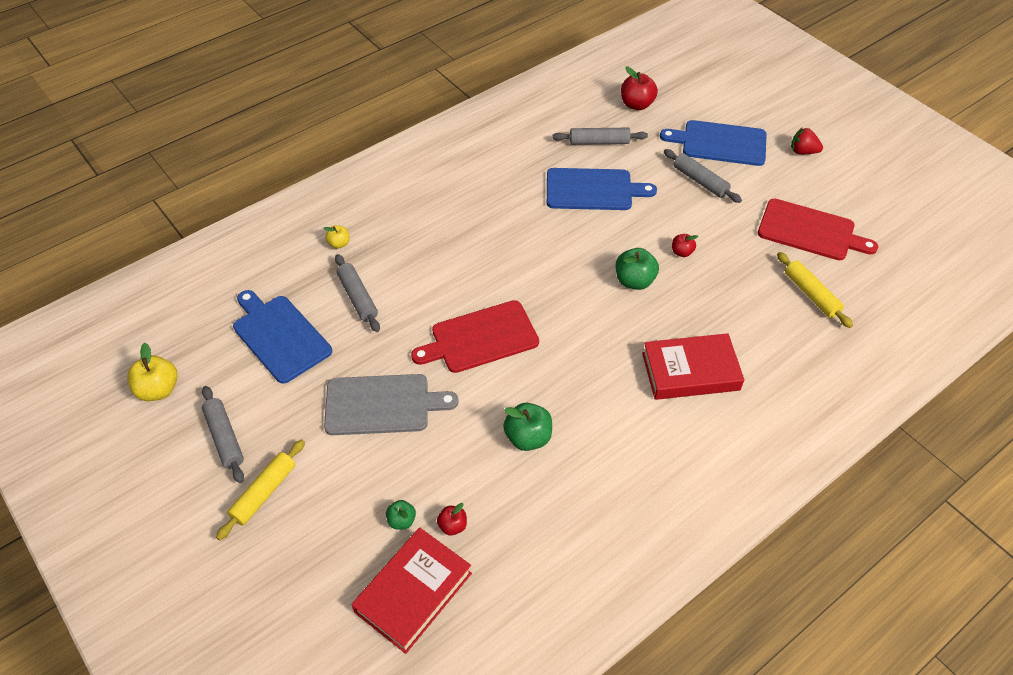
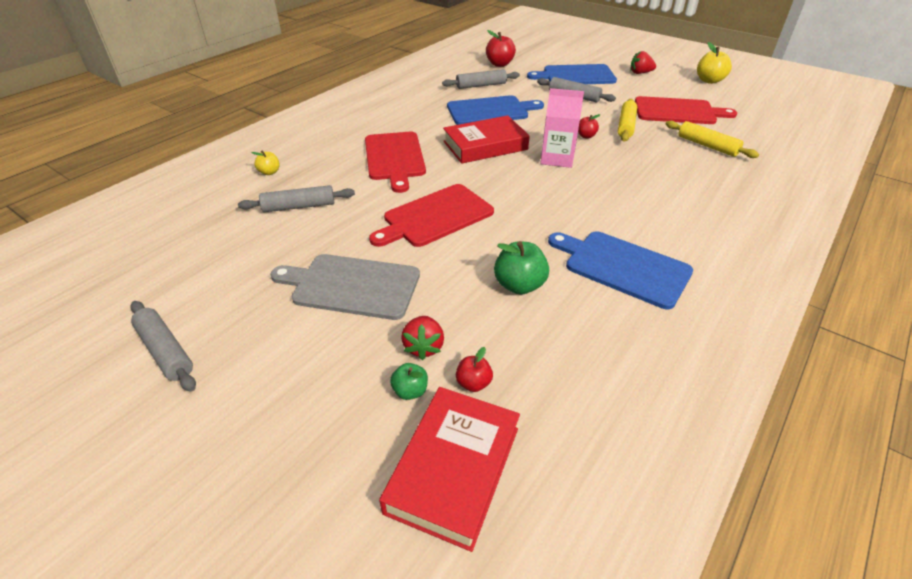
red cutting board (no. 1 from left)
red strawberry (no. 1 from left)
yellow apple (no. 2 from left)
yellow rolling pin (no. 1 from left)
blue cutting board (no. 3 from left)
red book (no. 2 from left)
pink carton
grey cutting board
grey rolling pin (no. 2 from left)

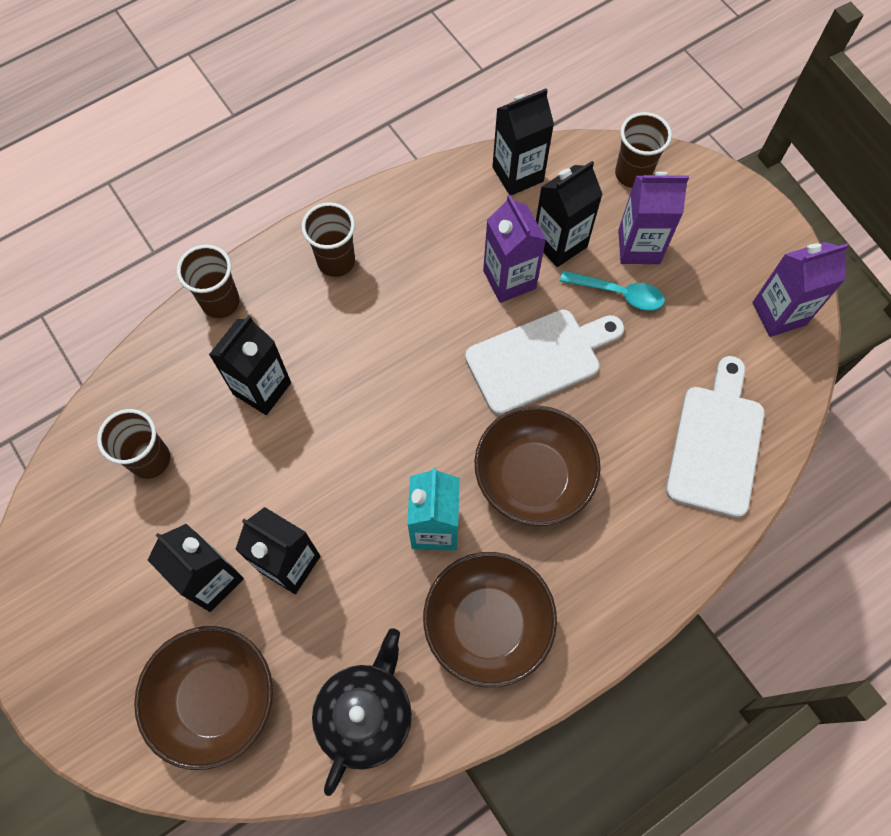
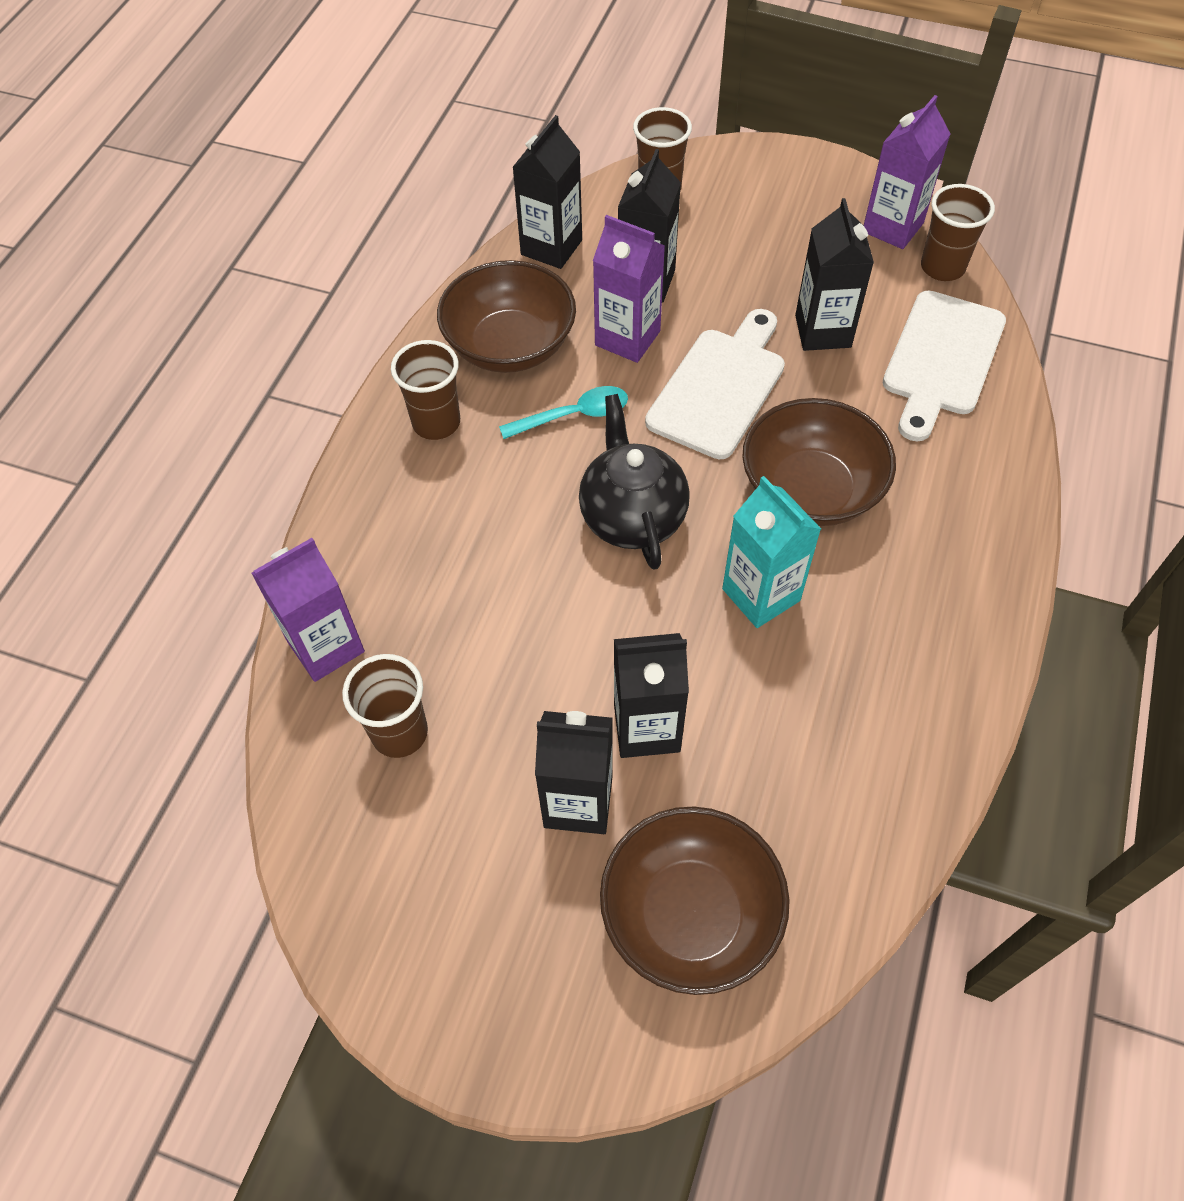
brown cup (no. 4 from left)
black carton (no. 5 from left)
black teapot
brown bowl (no. 1 from left)
turquoise spoon
purple carton (no. 1 from left)
white cutting board (no. 2 from left)

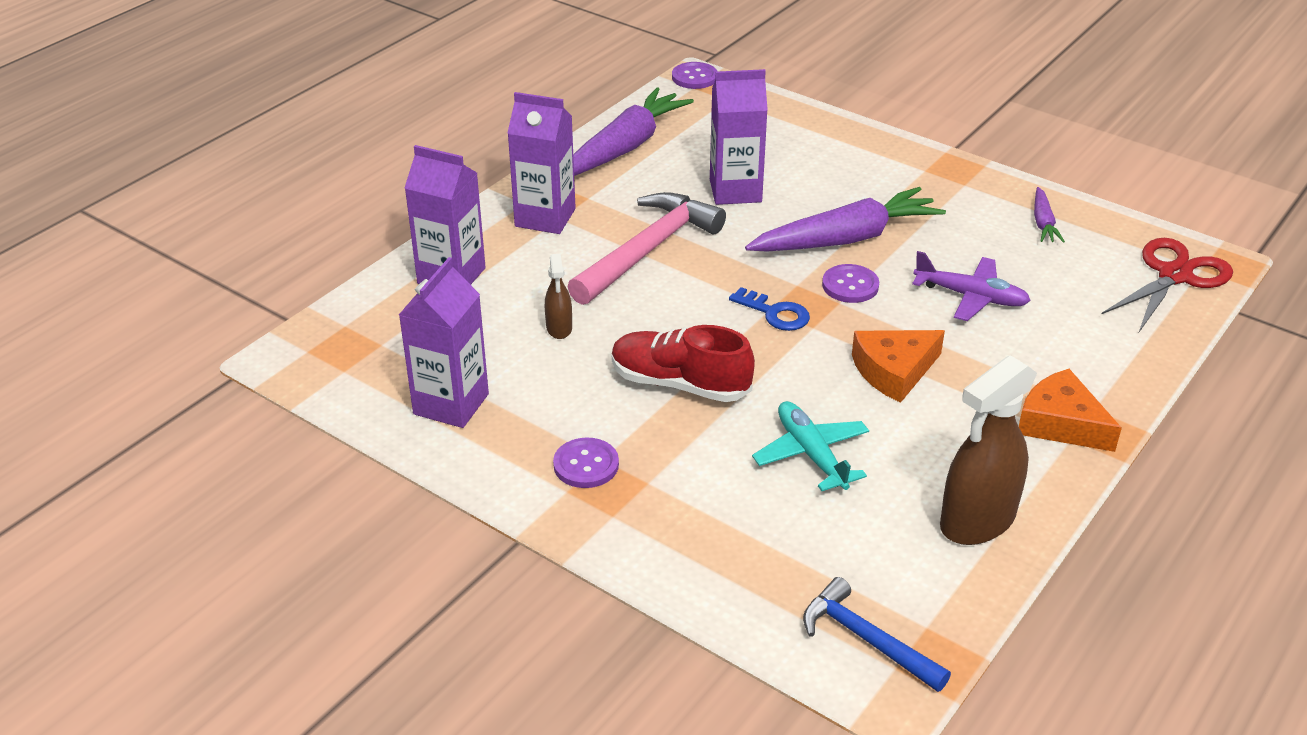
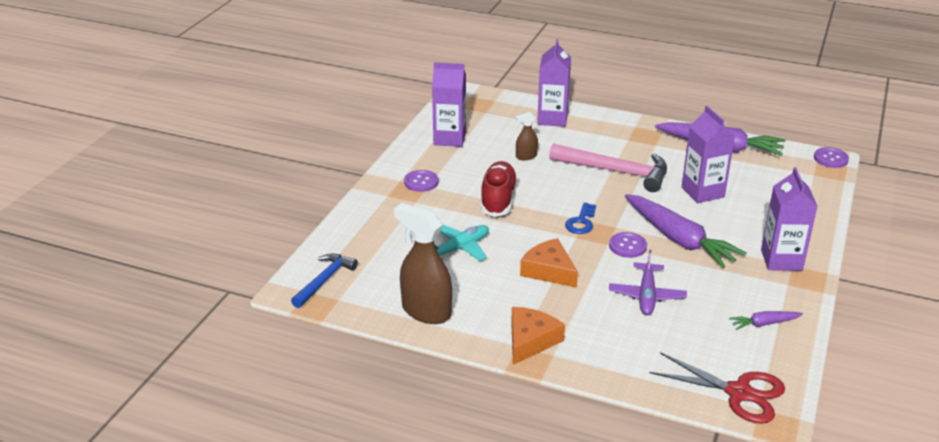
purple carton (no. 4 from left)

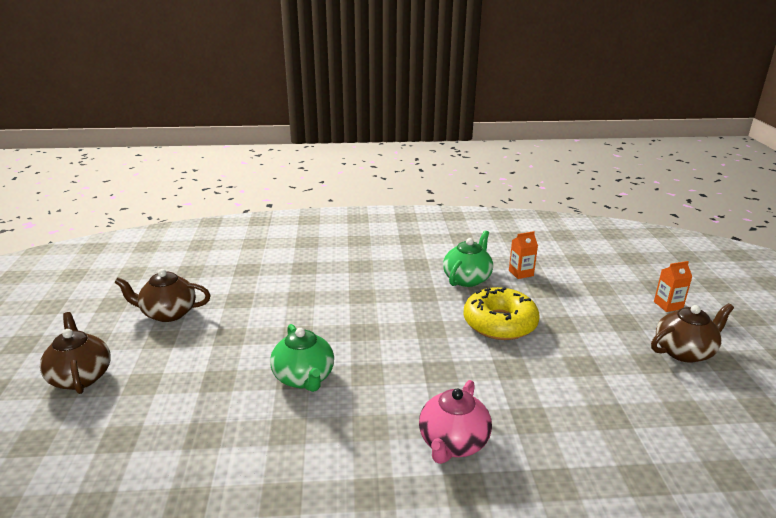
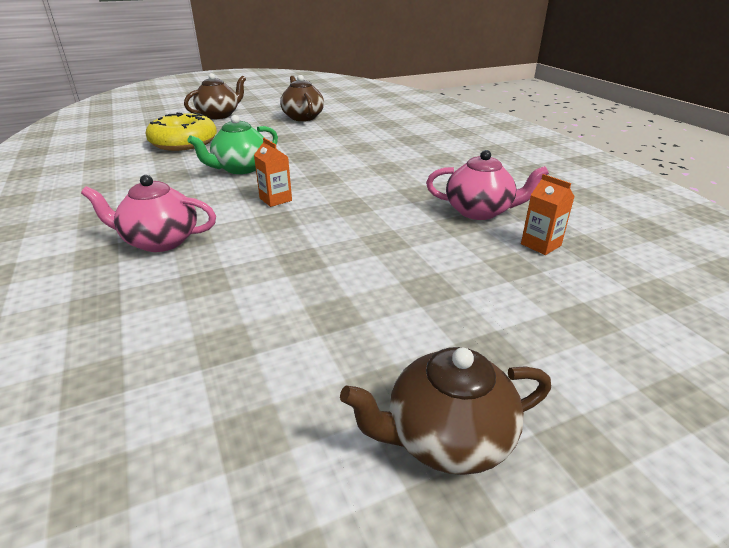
yellow donut
orange carton (no. 1 from left)
pink teapot (no. 2 from left)
brown teapot (no. 3 from left)

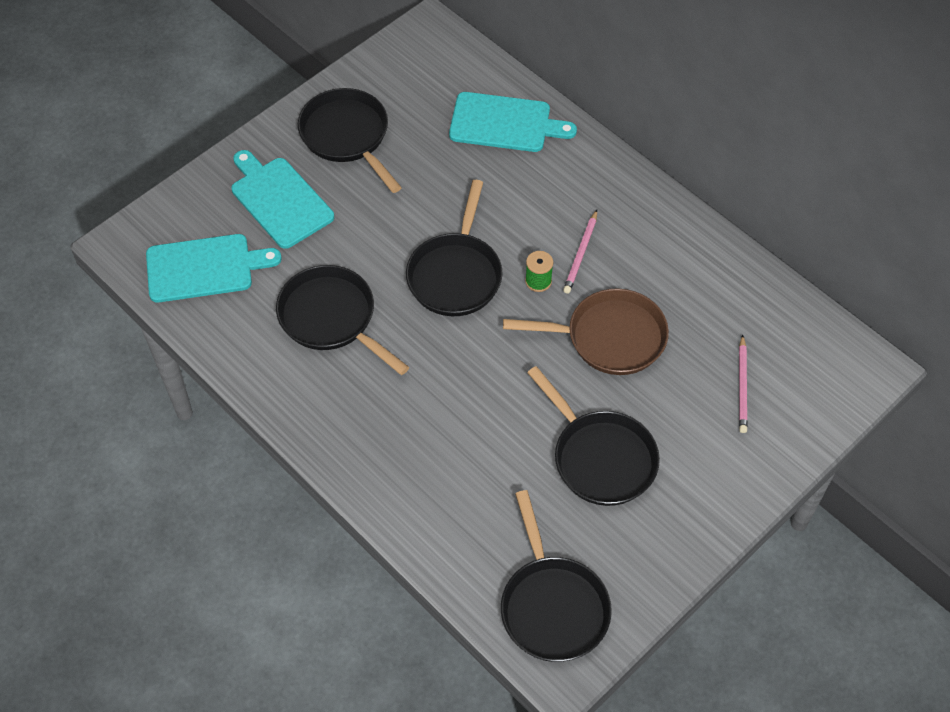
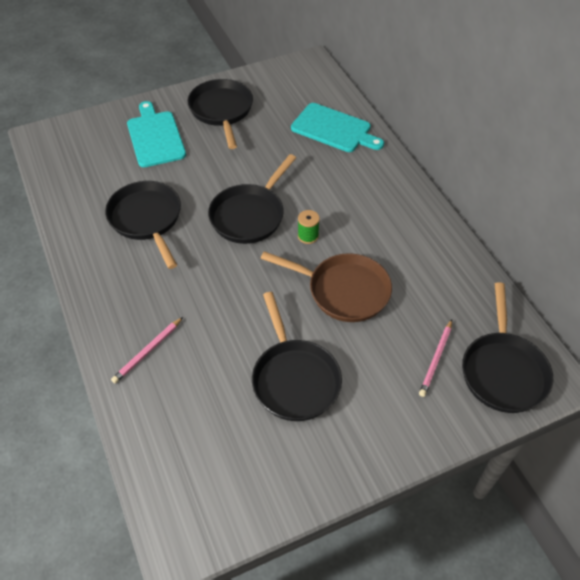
turquoise cutting board (no. 1 from left in the first image)
black pan (no. 5 from left)
pink pencil (no. 1 from left)

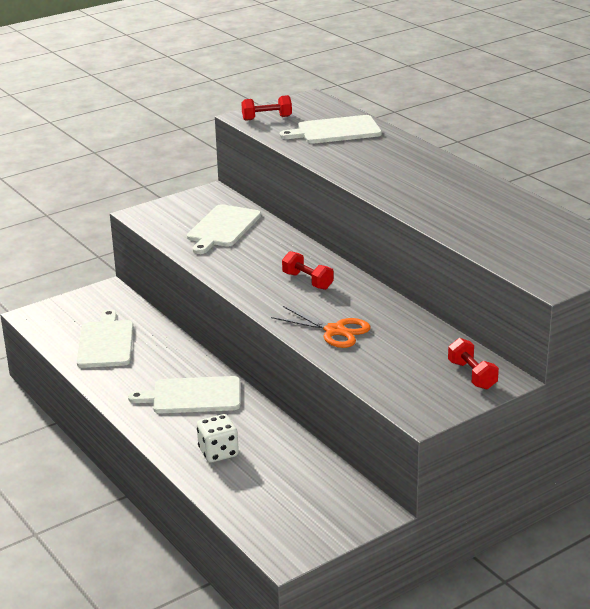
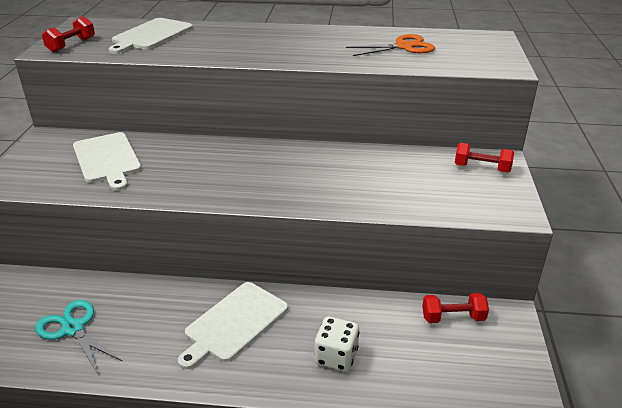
orange scissors
red dumbbell (no. 2 from left)
turquoise scissors

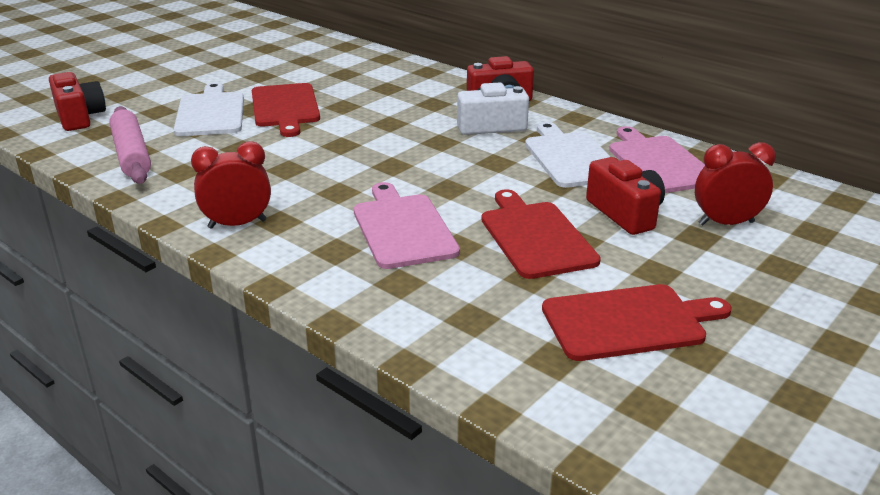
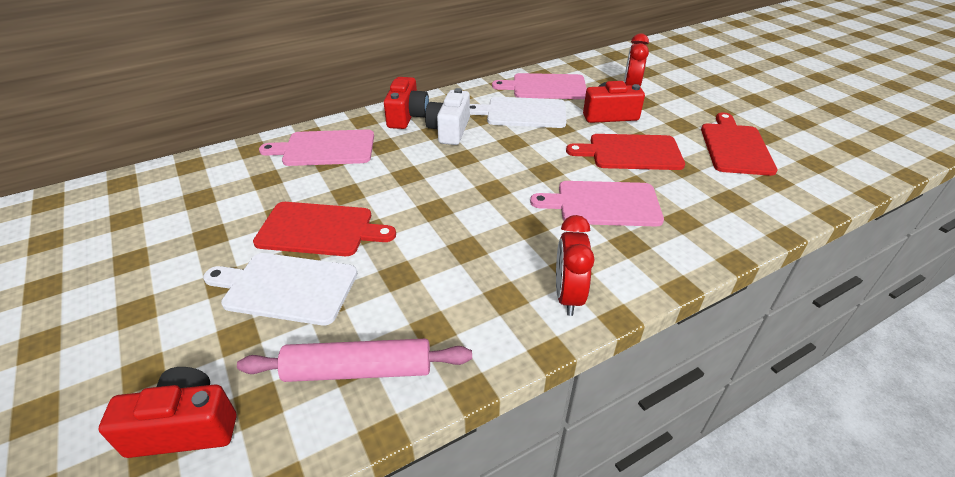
pink cutting board (no. 1 from left)

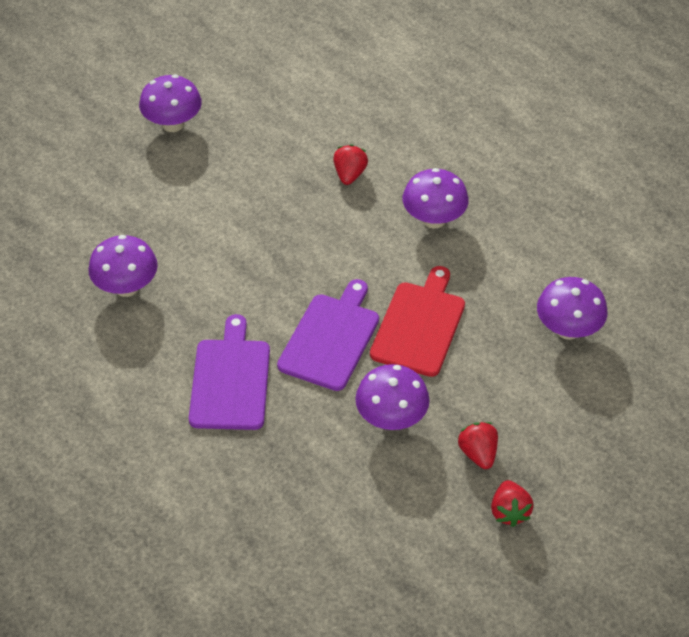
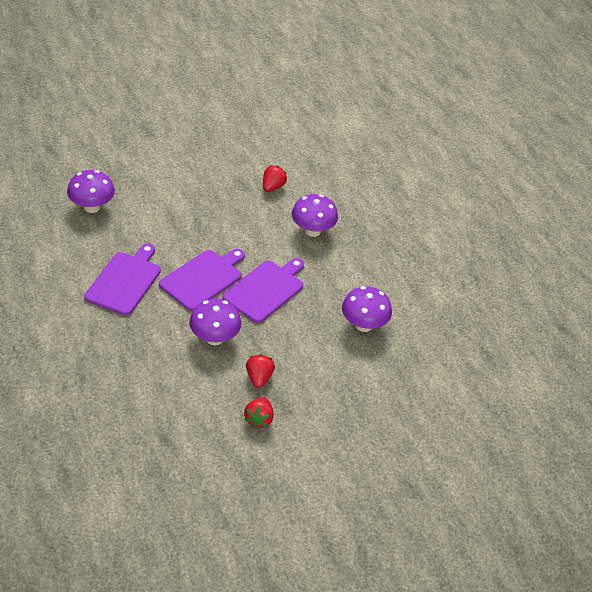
purple mushroom (no. 2 from left in the first image)
purple cutting board (no. 3 from left)

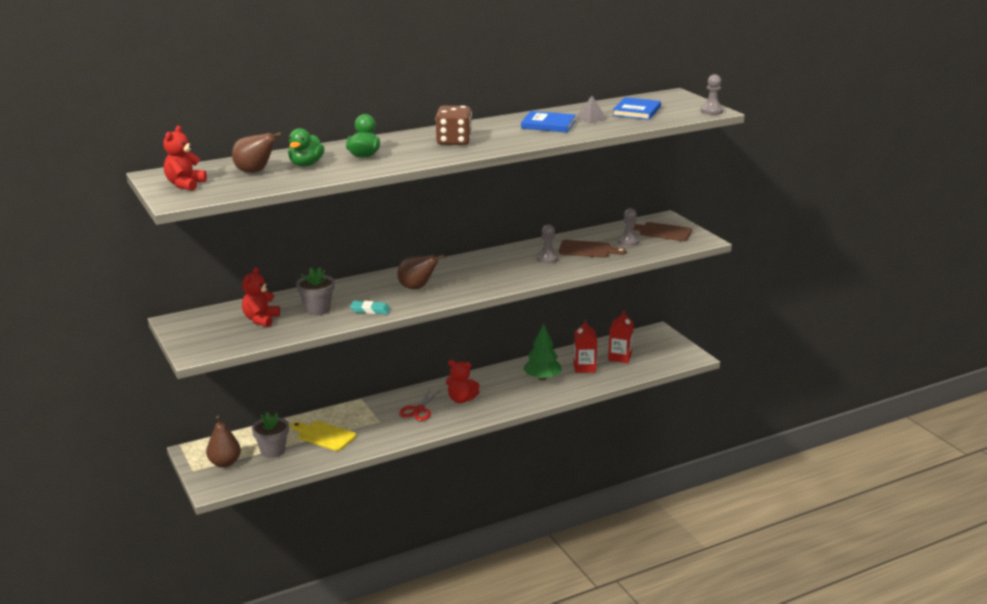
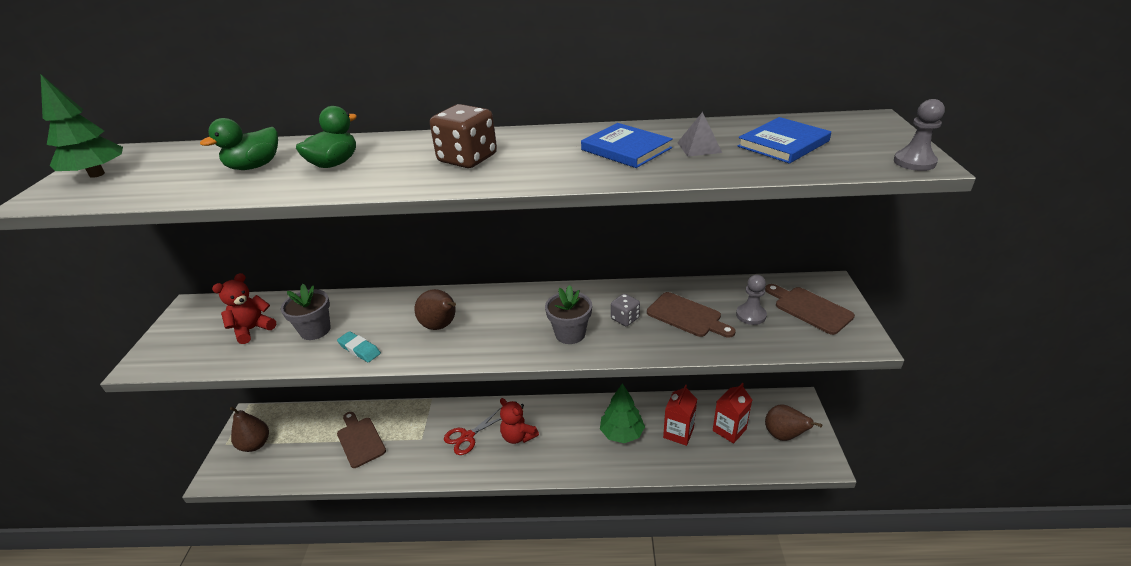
brown pear (no. 3 from left)
grey flower pot (no. 2 from left)
green tree (no. 1 from left)
grey dice
brown cutting board (no. 1 from left)

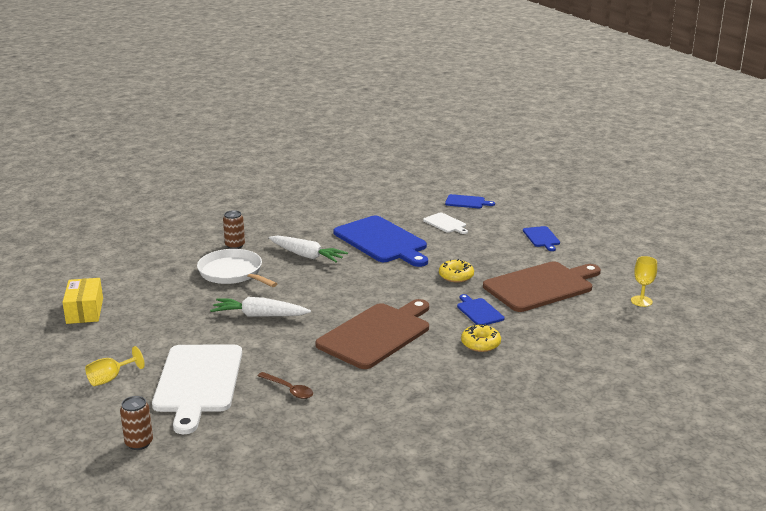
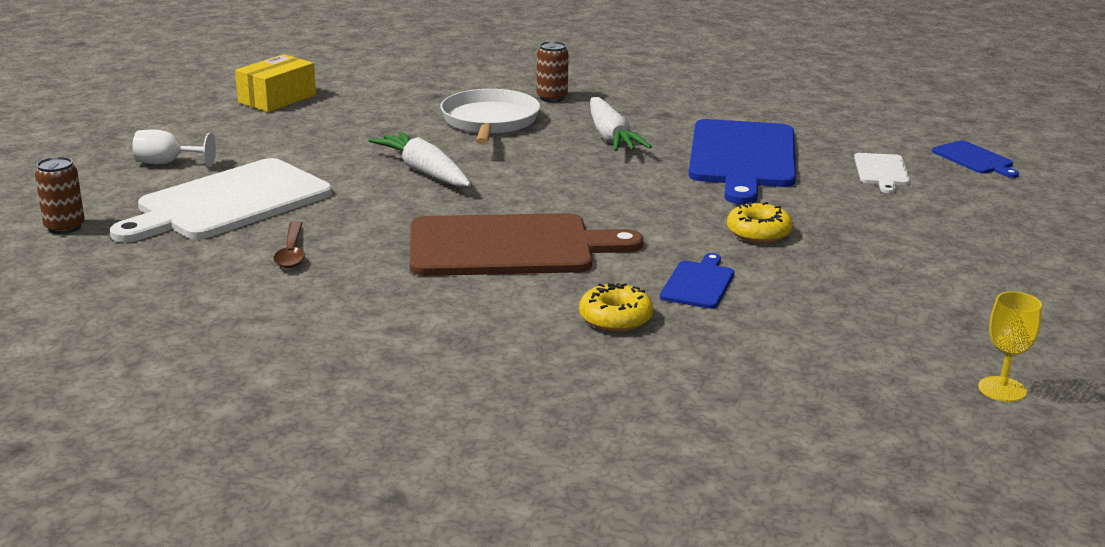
brown cutting board (no. 2 from left in the first image)
blue cutting board (no. 4 from left in the first image)
white goblet

